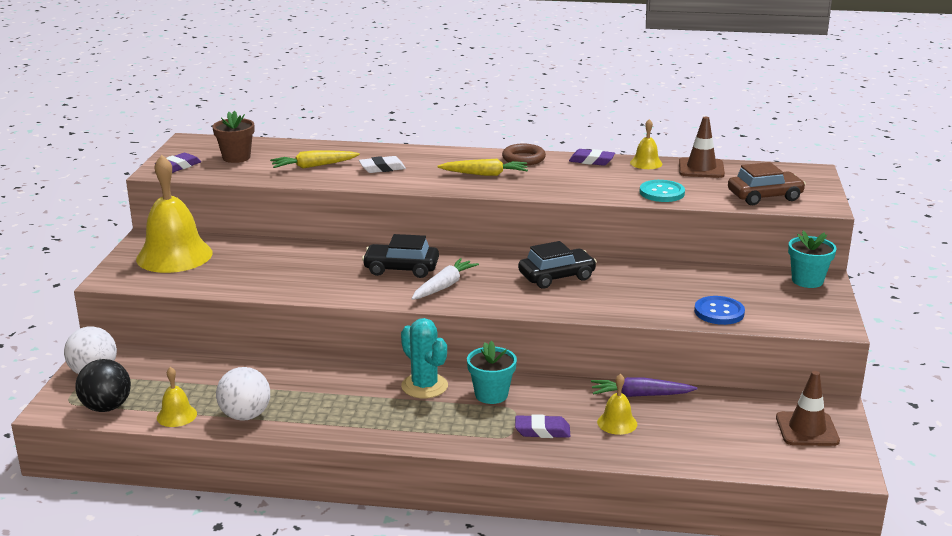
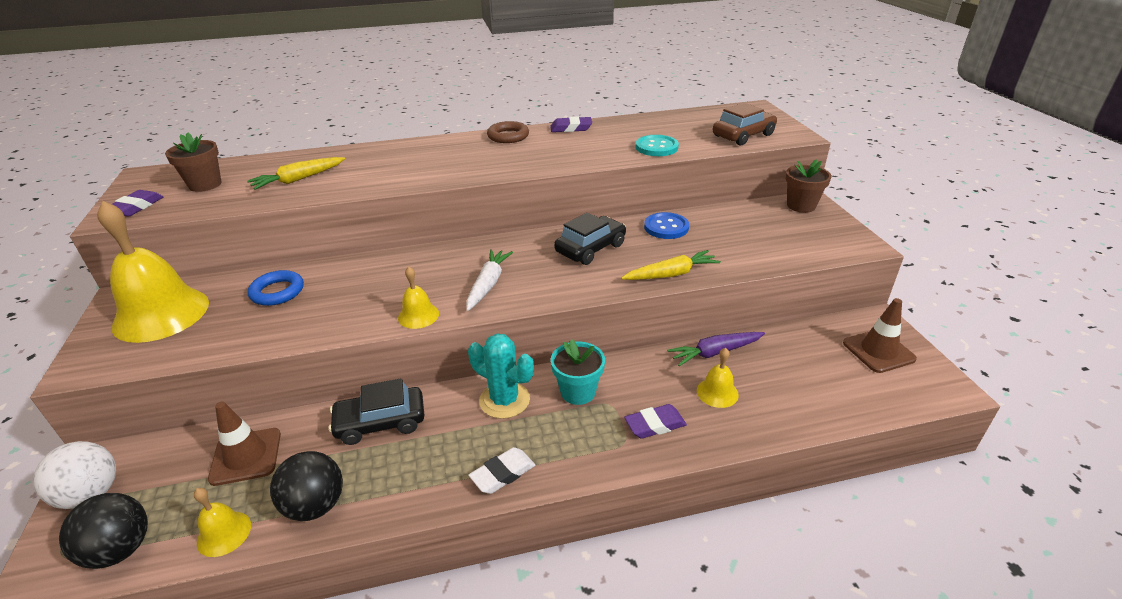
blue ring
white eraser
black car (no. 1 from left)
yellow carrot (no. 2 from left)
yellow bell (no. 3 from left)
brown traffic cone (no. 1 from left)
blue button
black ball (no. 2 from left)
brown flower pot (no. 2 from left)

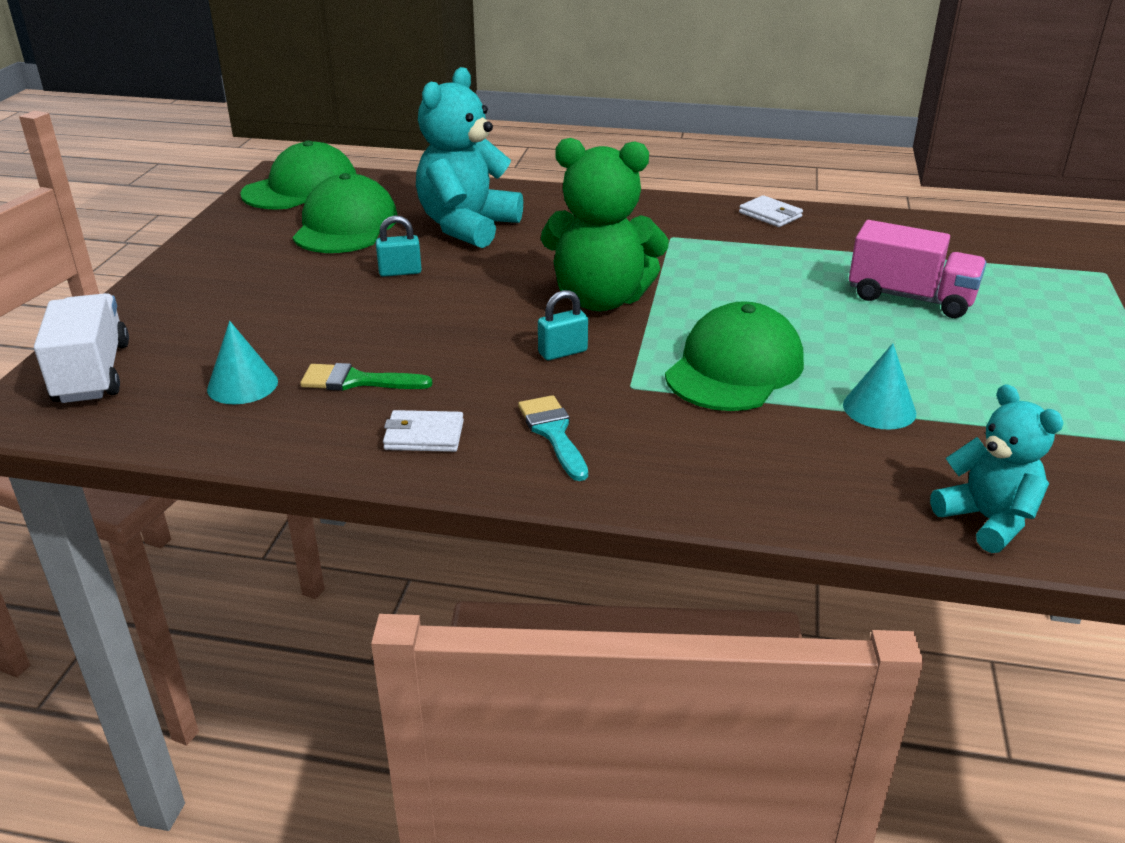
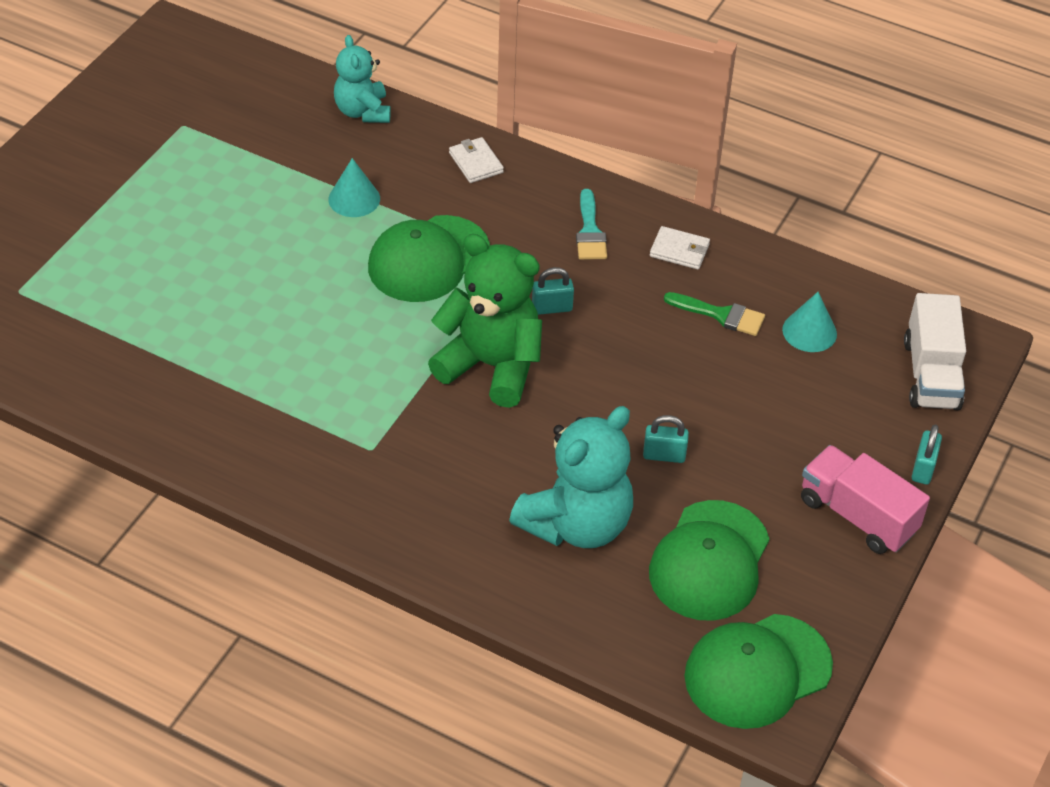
turquoise padlock (no. 3 from left)
white wallet (no. 1 from left)
pink truck

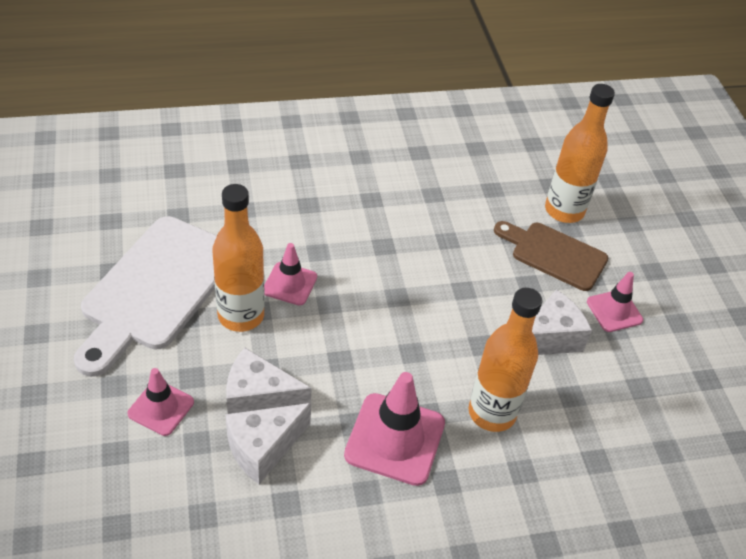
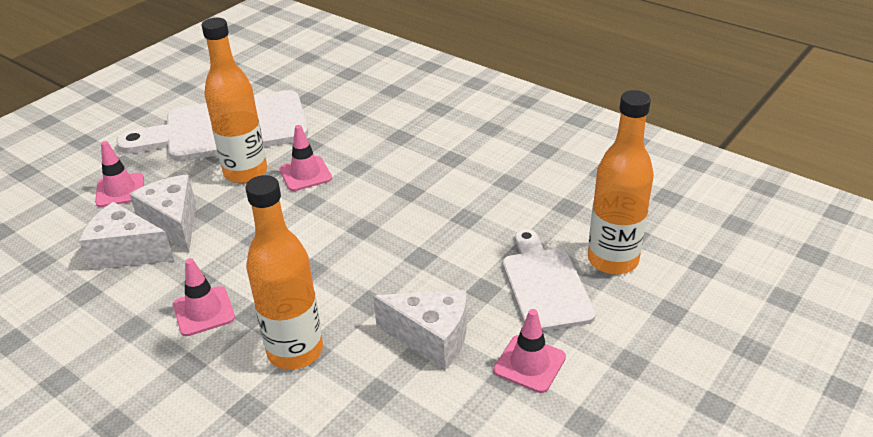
white cutting board (no. 2 from left)
pink traffic cone (no. 2 from left)

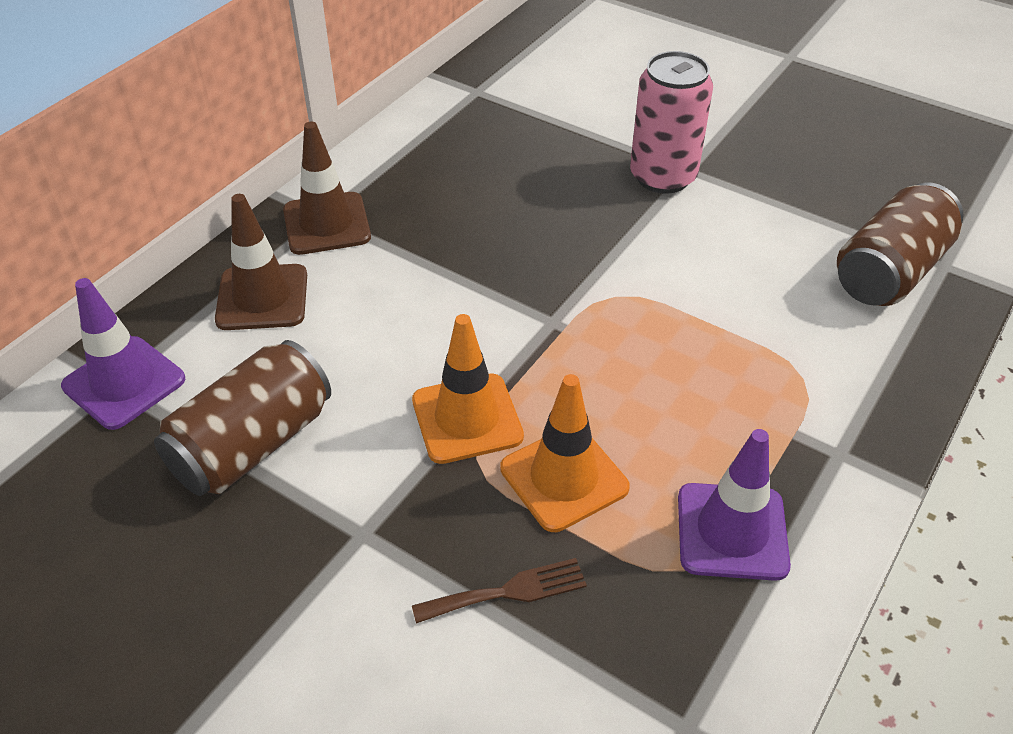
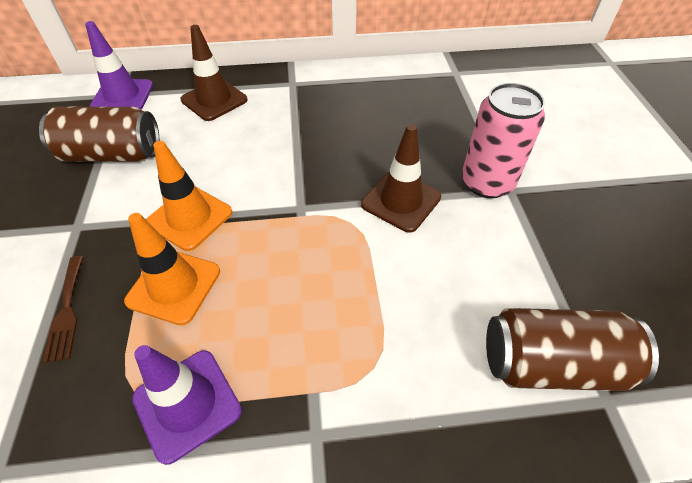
brown traffic cone (no. 2 from left)
brown fork

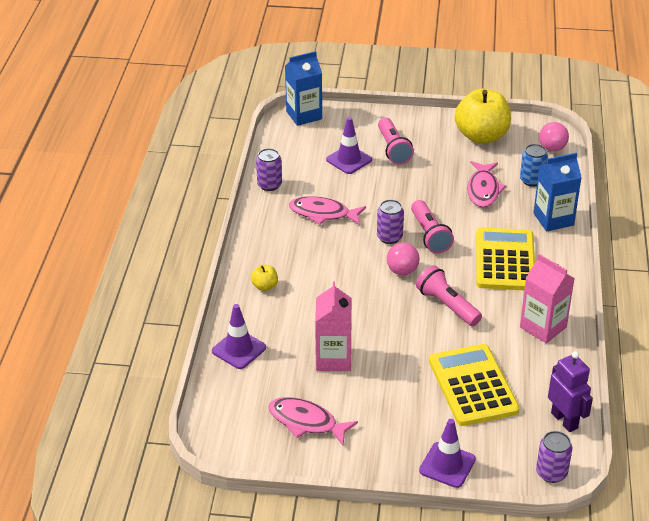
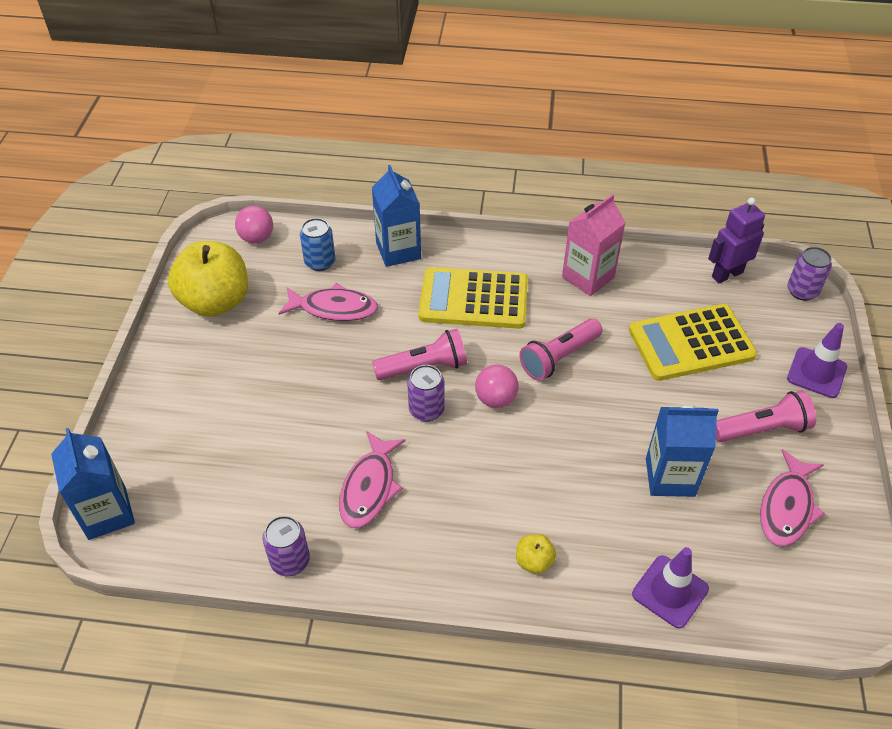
purple traffic cone (no. 2 from left in the first image)
pink flashlight (no. 3 from left)
blue carton (no. 3 from left)

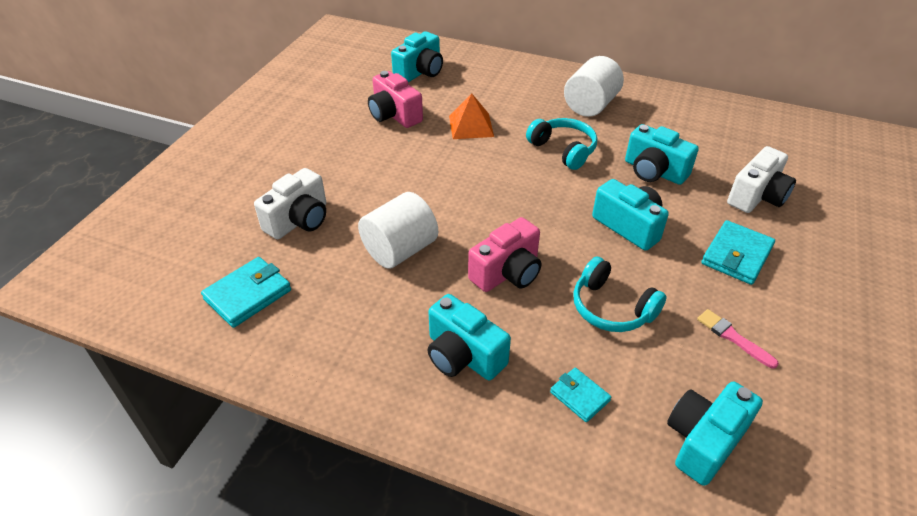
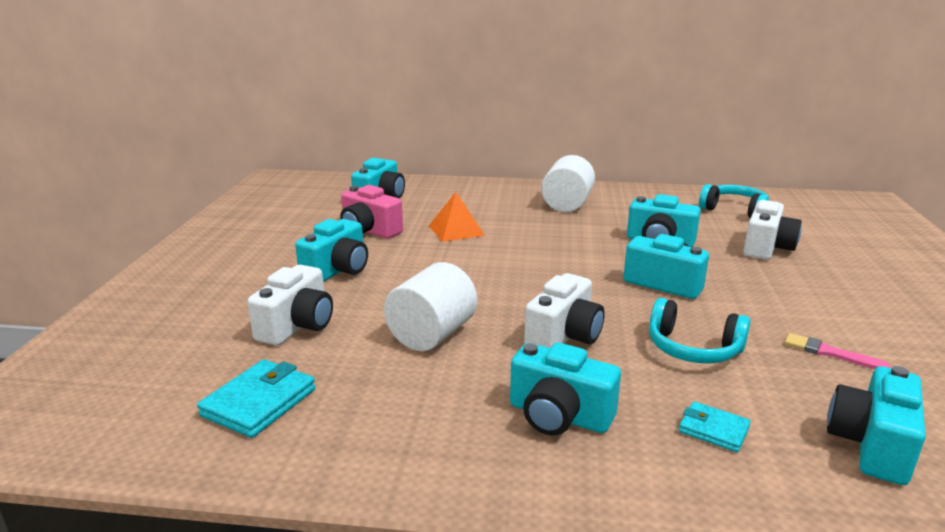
turquoise wallet (no. 3 from left in the first image)
turquoise camera (no. 1 from left)
turquoise headphones (no. 2 from left)
white camera (no. 2 from left)

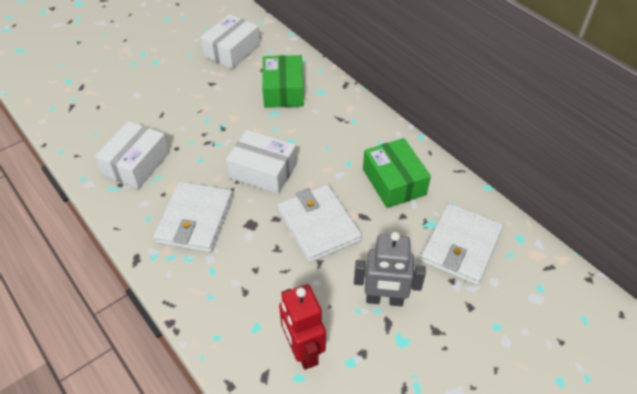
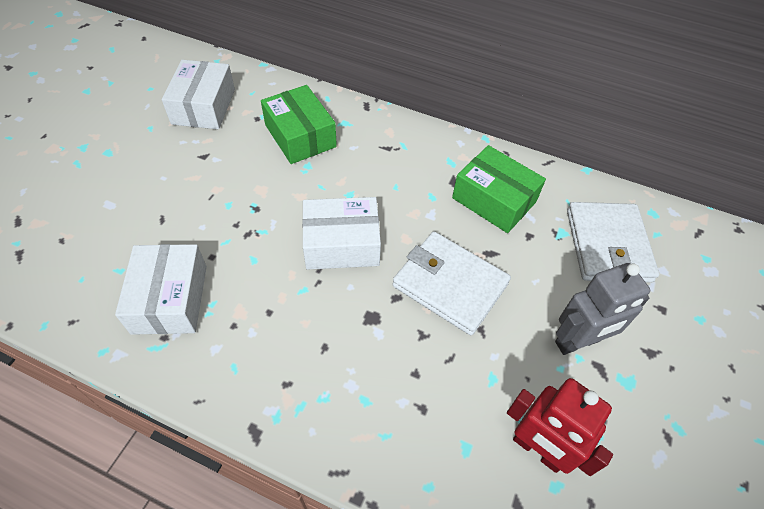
white wallet (no. 1 from left in the first image)

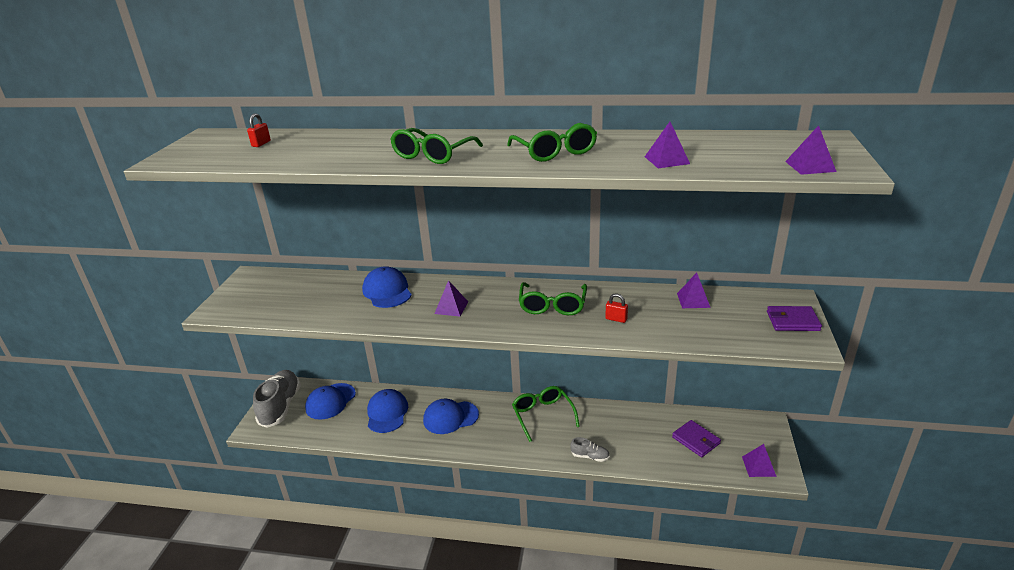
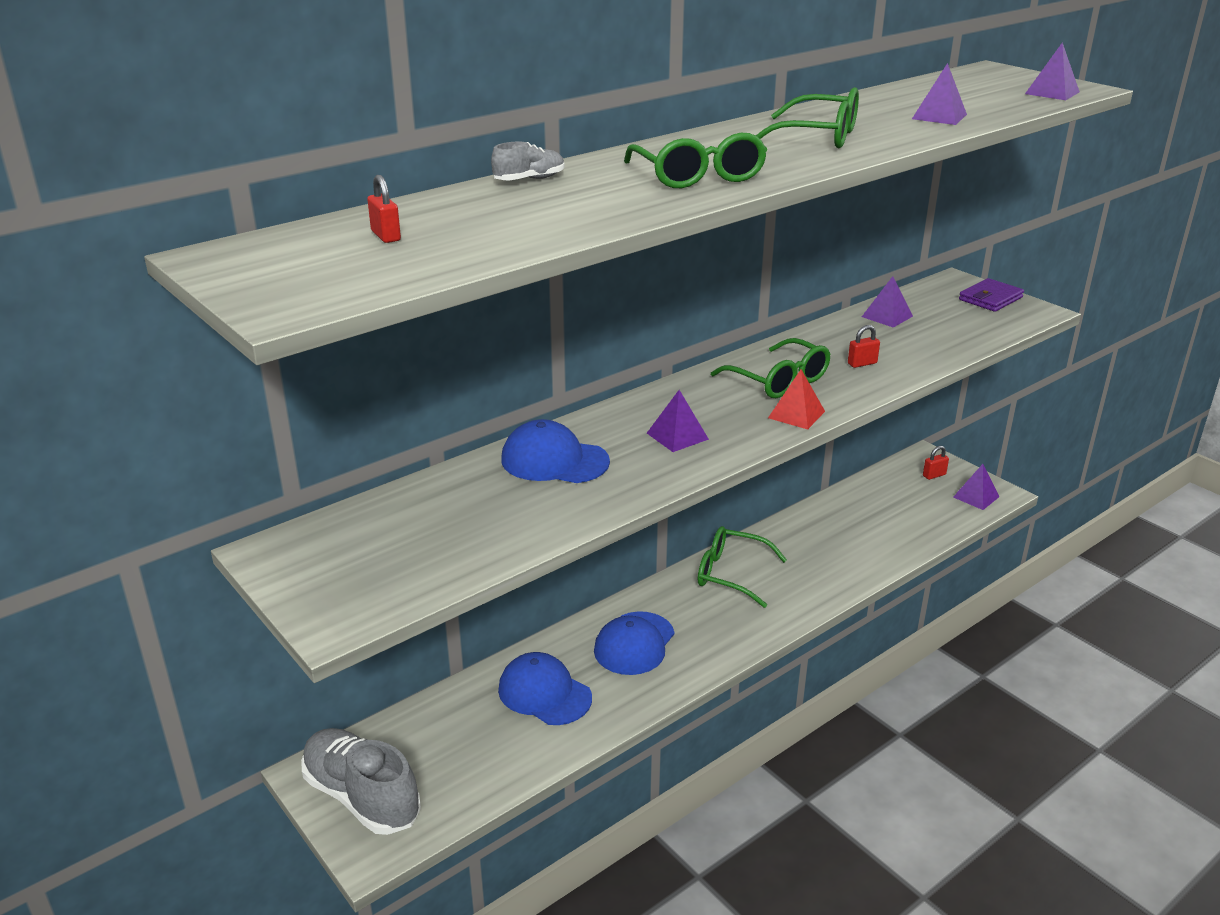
blue cap (no. 1 from left in the first image)
purple wallet (no. 1 from left in the first image)
red pyramid
red padlock (no. 3 from left)
grey shoe (no. 2 from left)

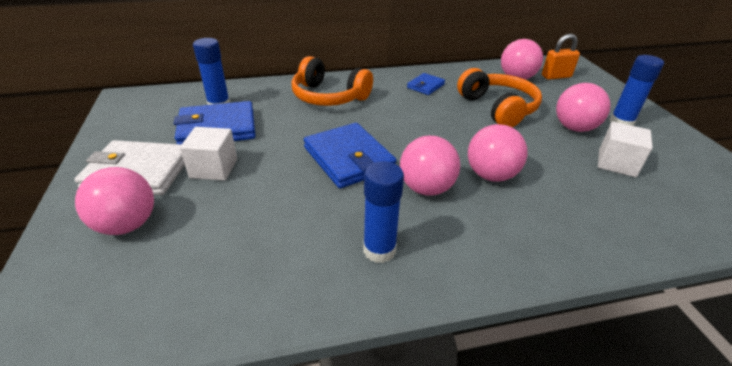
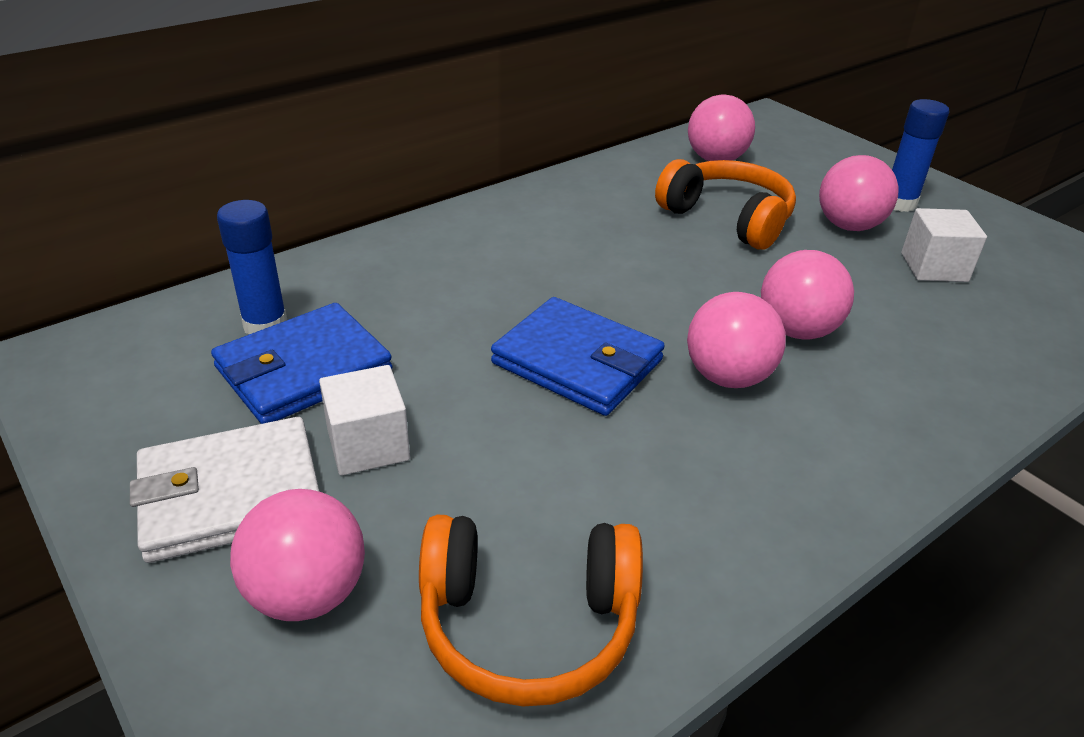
blue glue stick (no. 2 from left in the first image)
blue wallet (no. 3 from left in the first image)
orange padlock
orange headphones (no. 1 from left)

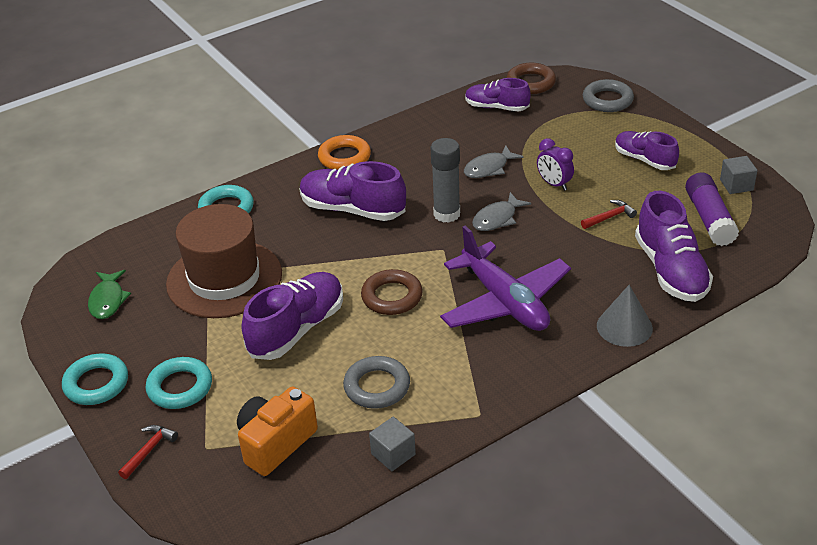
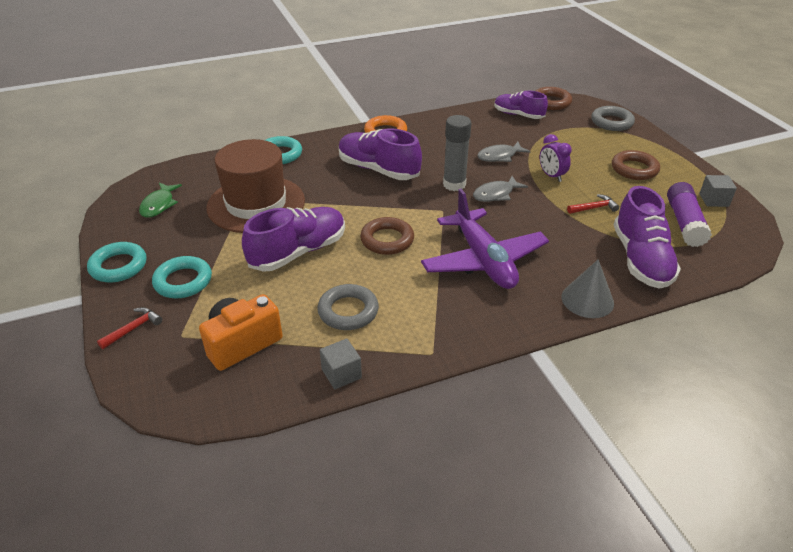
brown ring (no. 3 from left)

